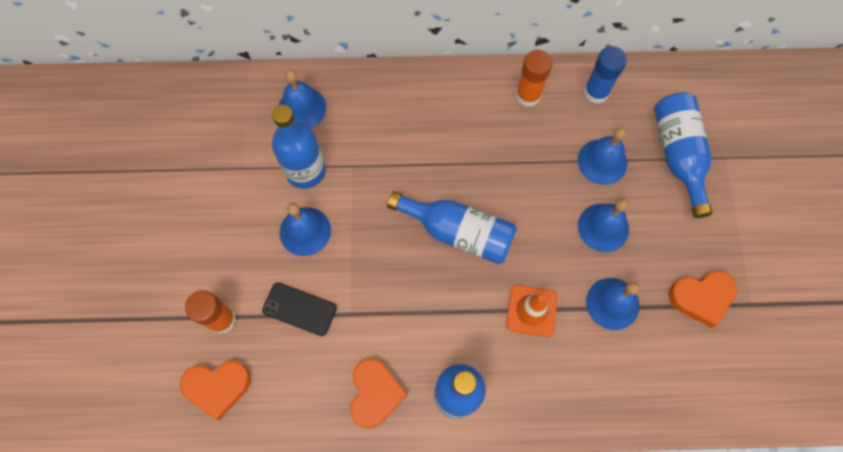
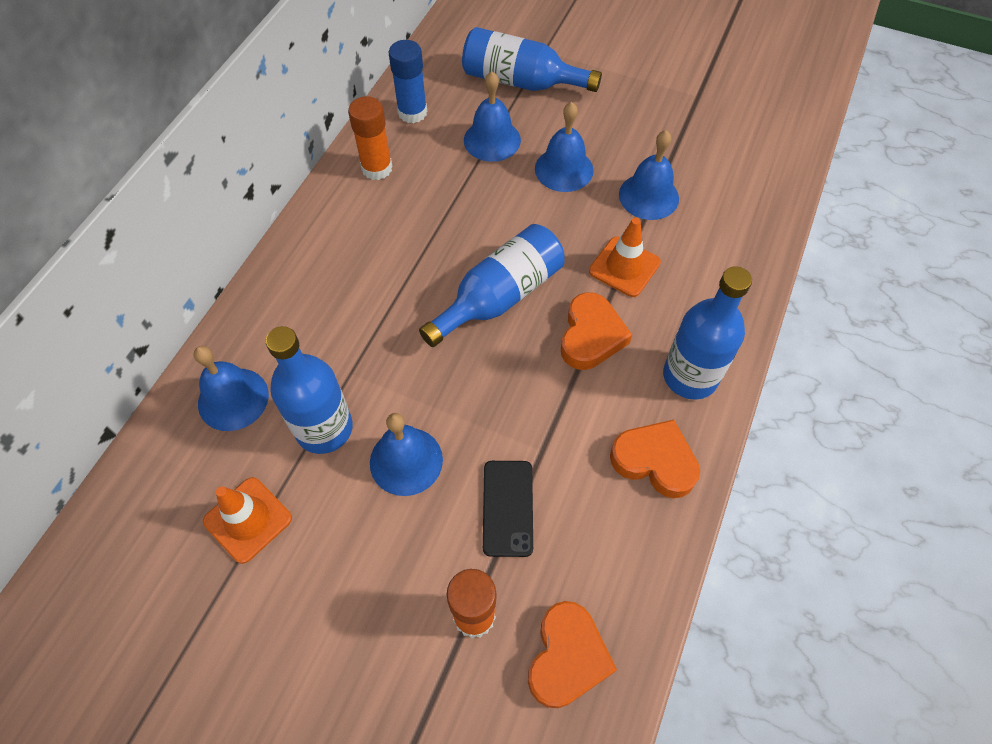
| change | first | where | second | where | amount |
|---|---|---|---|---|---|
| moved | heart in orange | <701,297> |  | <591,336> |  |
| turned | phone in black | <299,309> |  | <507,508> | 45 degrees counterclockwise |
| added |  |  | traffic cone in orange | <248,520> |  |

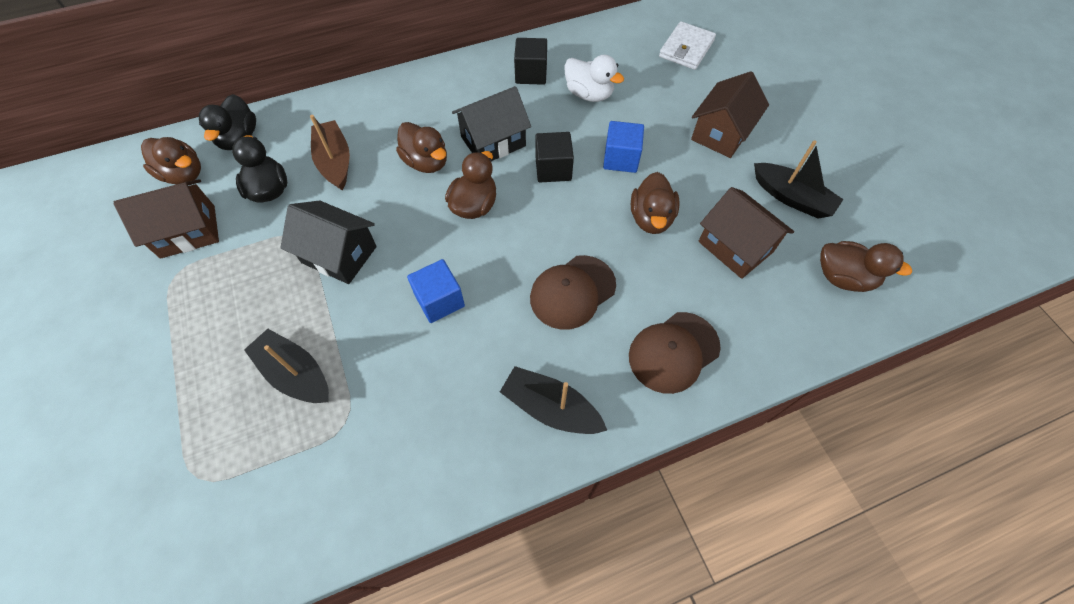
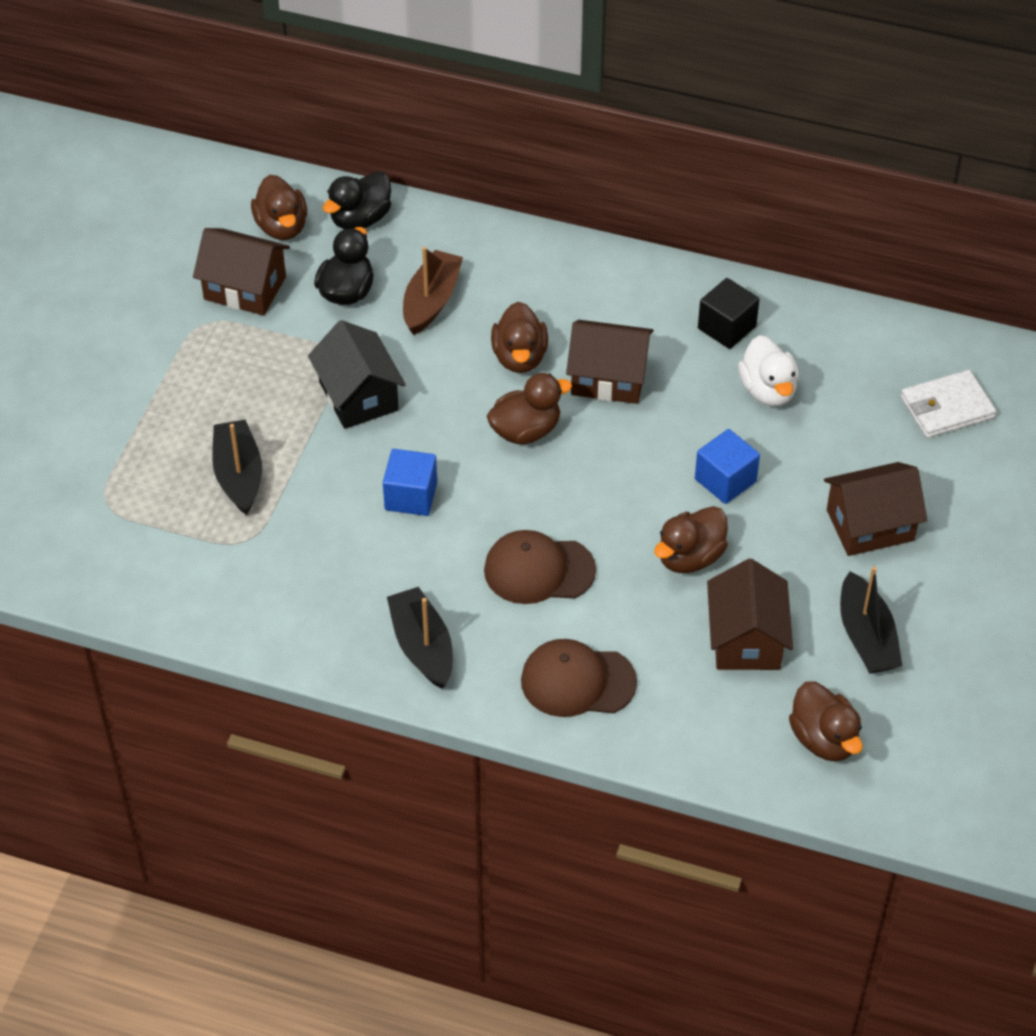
| change | first | where | second | where | amount |
|---|---|---|---|---|---|
| recoloured | house in black | <493,141> | house in brown | <608,378> |  |
| removed | cube in black | <553,169> |  |  |  |

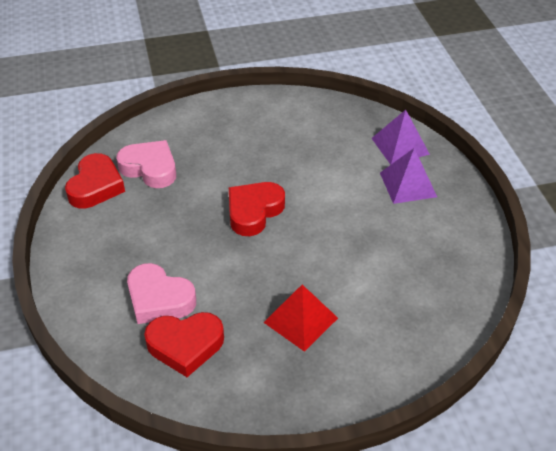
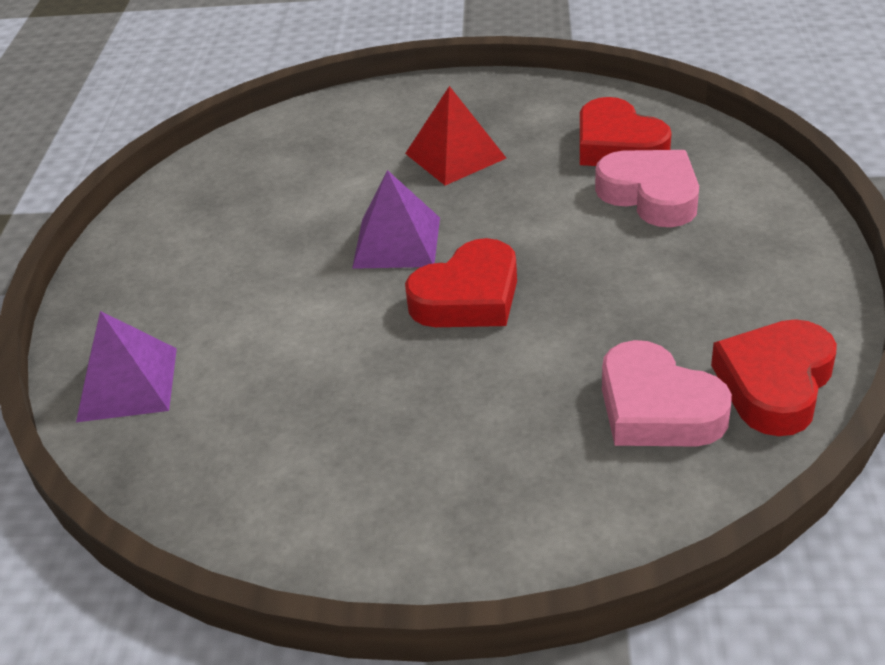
| change | first | where | second | where | amount |
|---|---|---|---|---|---|
| moved | pyramid in purple | <408,184> |  | <397,242> |  |
| turned | heart in red | <185,345> |  | <618,145> | 135 degrees counterclockwise |

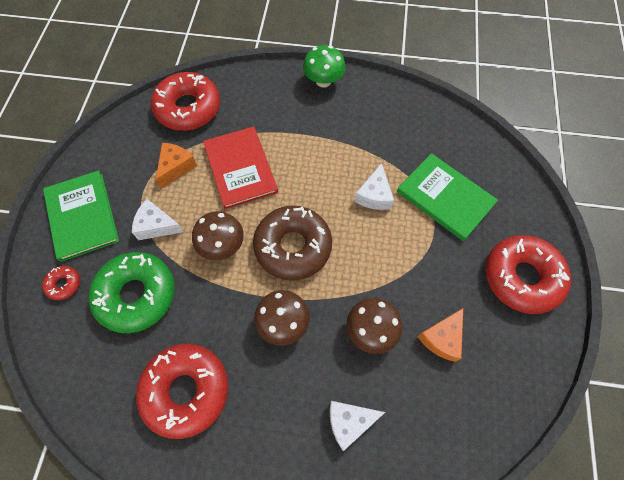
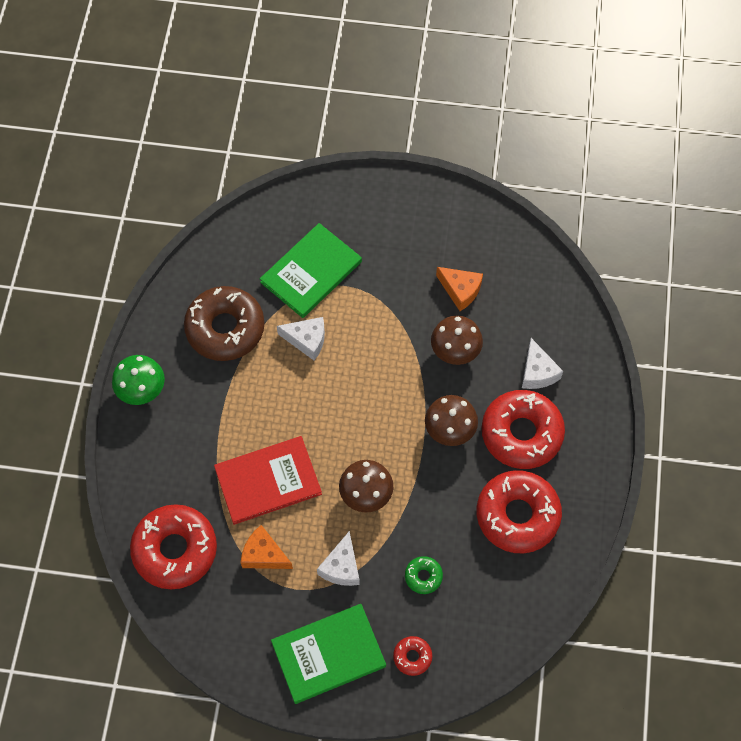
| change | first | where | second | where | amount |
|---|---|---|---|---|---|
| moved | donut in brown | <293,247> |  | <225,328> |  |
| moved | donut in red | <521,277> |  | <521,433> |  |
| resized | donut in green | <136,295> |  | <423,576> | x0.44 |

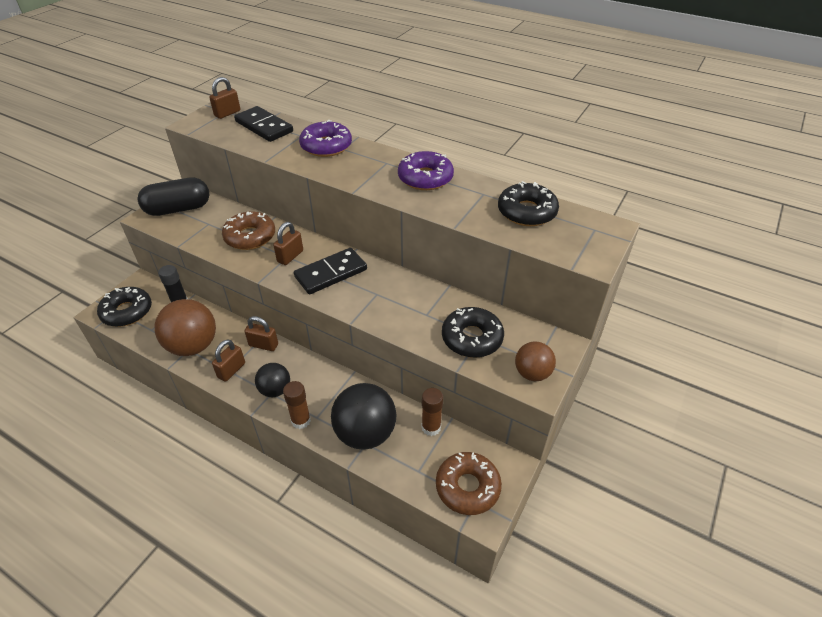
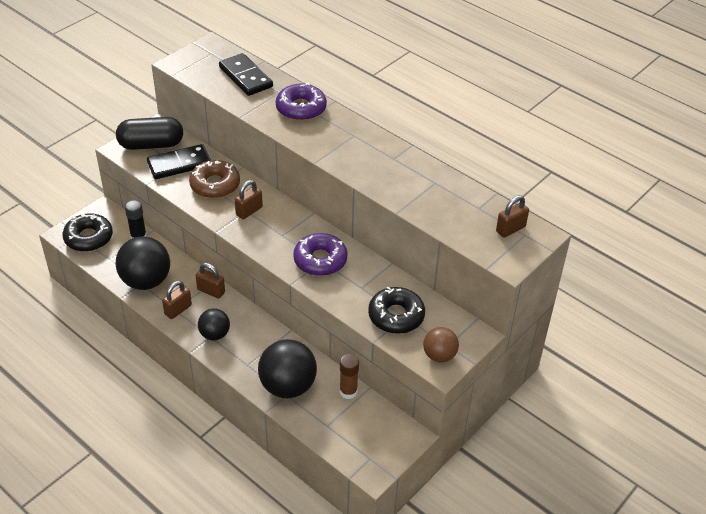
| change | first | where | second | where | amount |
|---|---|---|---|---|---|
| moved | padlock in brown | <227,113> |  | <510,229> |  |
| moved | donut in purple | <425,178> |  | <320,260> |  |
| removed | donut in black | <526,212> |  |  |  |
| moved | domino in black | <331,273> |  | <179,164> |  |
| recoloured | ball in brown | <193,346> | ball in black | <146,281> |  |
| removed | glue stick in brown | <301,420> |  |  |  |
| removed | donut in brown | <467,487> |  |  |  |

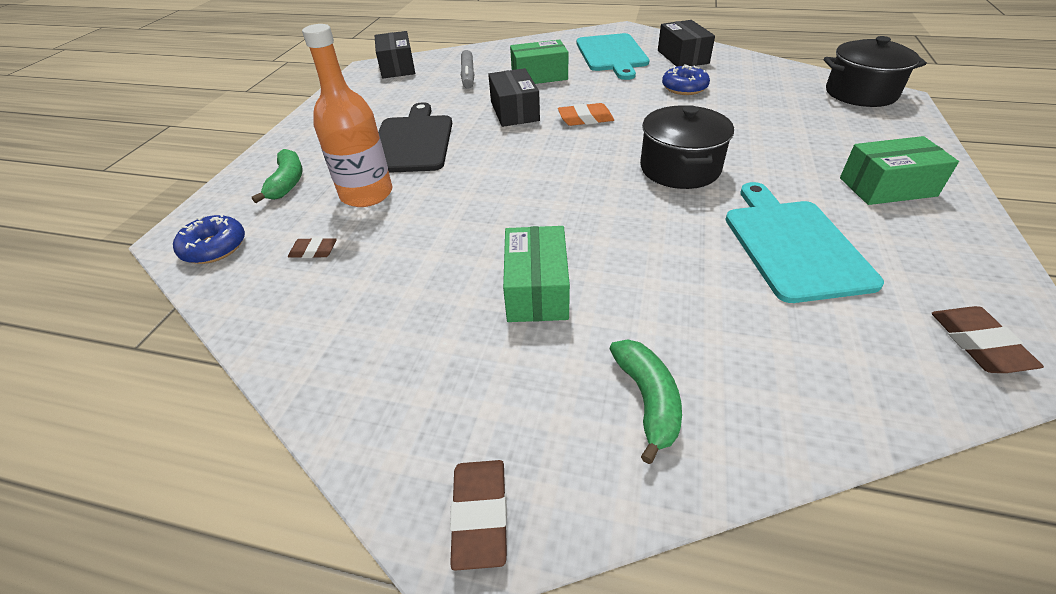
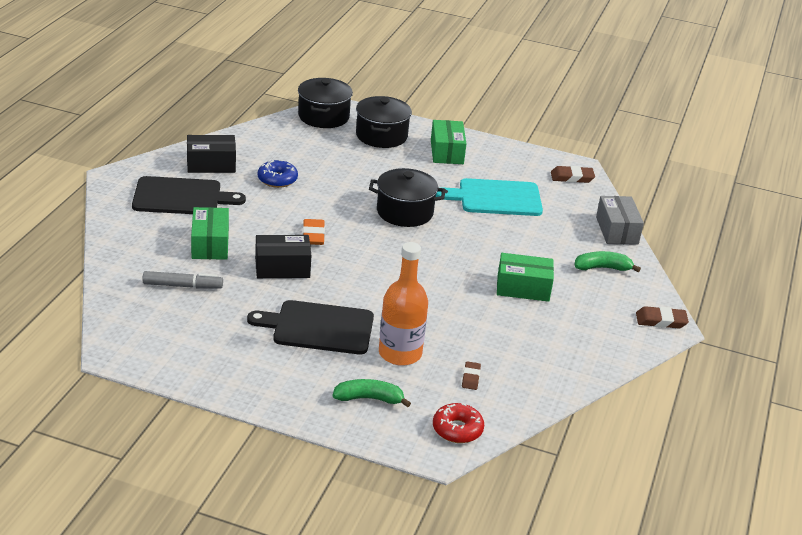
| change | first | where | second | where | amount |
|---|---|---|---|---|---|
| removed | box in black | <397,67> |  |  |  |
| recoloured | cutting board in turquoise | <612,54> | cutting board in black | <181,197> |  |
| recoloured | donut in blue | <214,247> | donut in red | <457,429> |  |
| added |  |  | pot in black | <381,136> |  |
| added |  |  | box in grey | <617,230> |  |

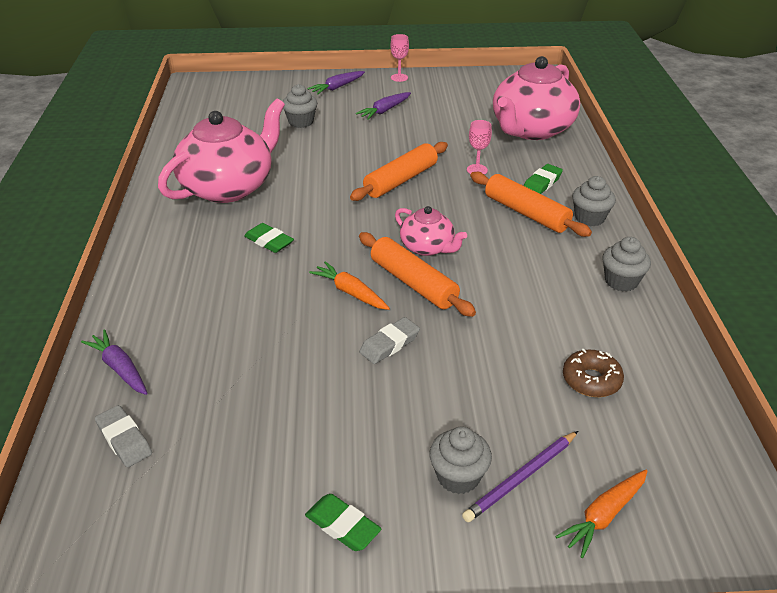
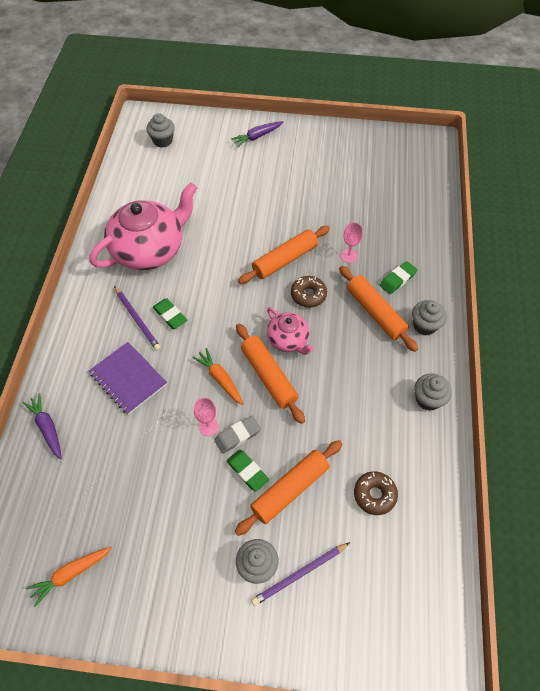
| change | first | where | second | where | amount |
|---|---|---|---|---|---|
| moved | goblet in pink | <399,77> |  | <208,426> |  |
| removed | teapot in pink | <531,129> |  |  |  |
| moved | cupcake in grey | <301,122> |  | <163,141> |  |
| removed | carrot in purple | <384,111> |  |  |  |
| removed | eraser in grey | <124,439> |  |  |  |
| moved | carrot in orange | <603,516> |  | <71,574> |  |
| moved | eraser in green | <342,526> |  | <247,471> |  |
| added |  |  | donut in brown | <308,295> |  |
| added |  |  | pencil in purple | <137,319> |  |
| added |  |  | notebook in purple | <128,379> |  |
| added |  |  | rolling pin in orange | <289,489> |  |

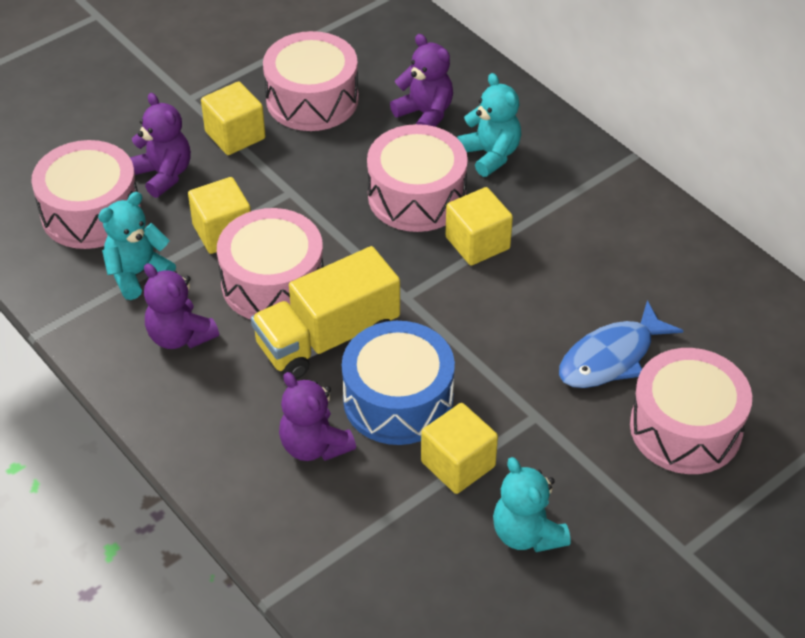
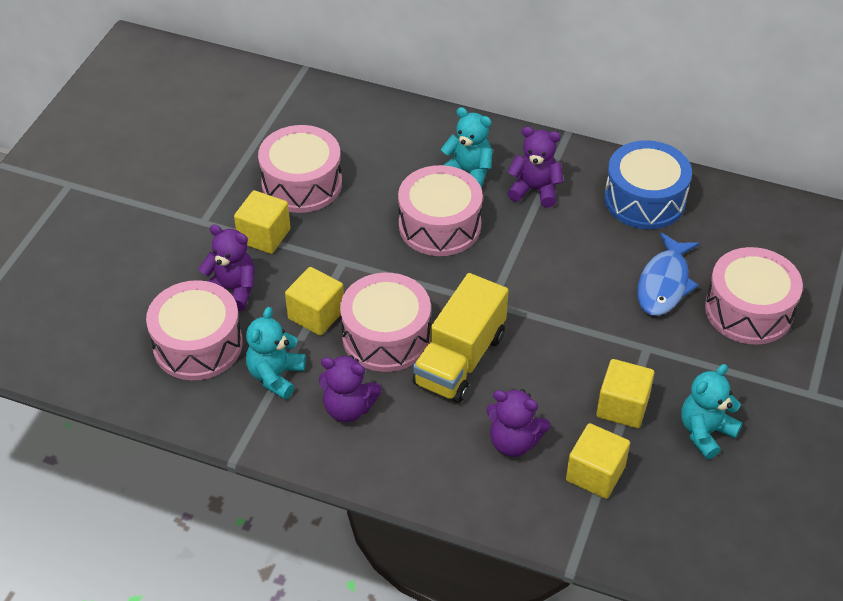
| change | first | where | second | where | amount |
|---|---|---|---|---|---|
| moved | teddy bear in purple | <425,114> |  | <535,190> |  |
| moved | cube in yellow | <477,243> |  | <595,473> |  |
| moved | drum in blue | <398,400> |  | <644,199> |  |
| turned | teddy bear in turquoise | <527,533> |  | <705,432> | 105 degrees clockwise |

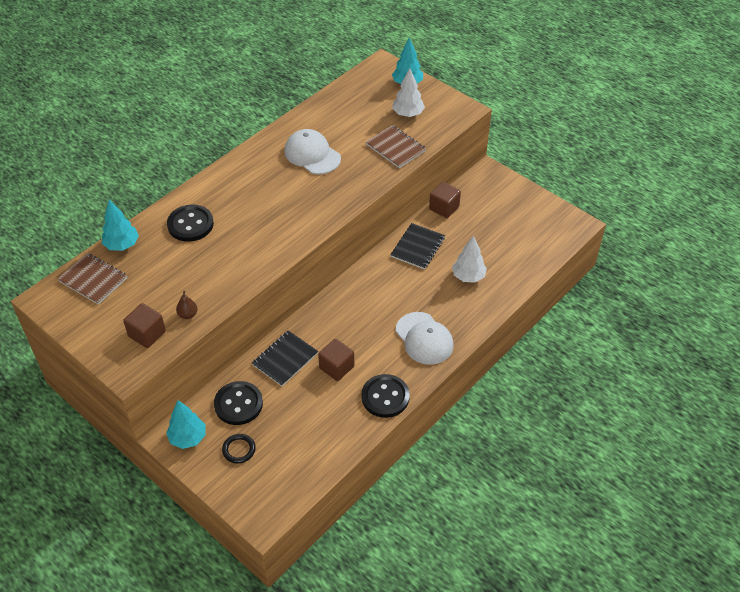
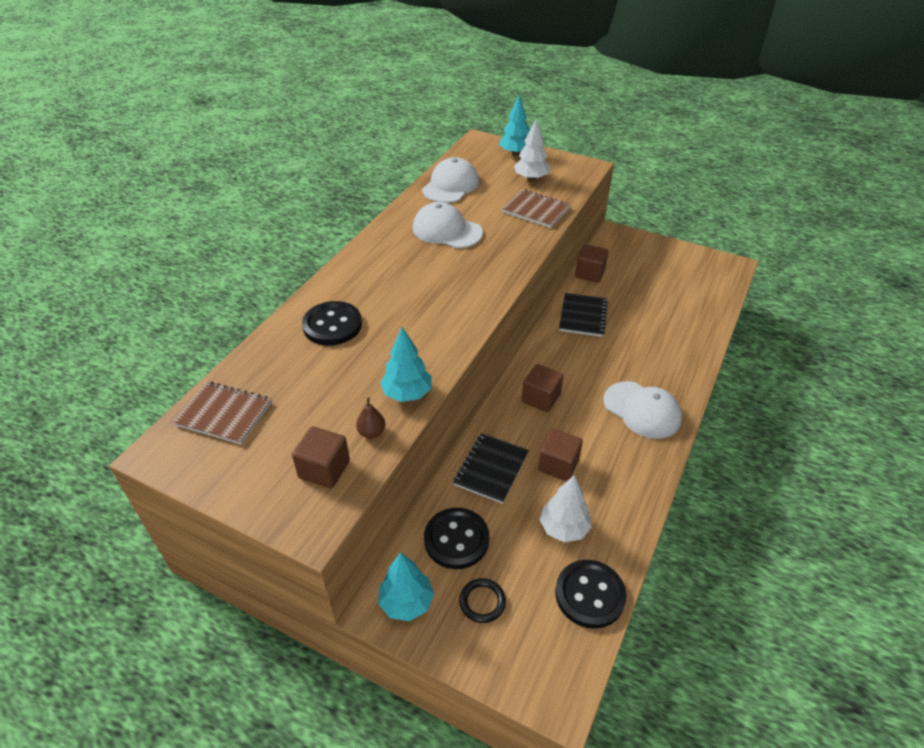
| change | first | where | second | where | amount |
|---|---|---|---|---|---|
| moved | tree in turquoise | <122,245> |  | <407,394> |  |
| moved | tree in white | <468,276> |  | <564,528> |  |
| moved | button in black | <385,397> |  | <589,595> |  |
| added |  |  | cap in white | <451,185> |  |
| added |  |  | cube in brown | <541,398> |  |

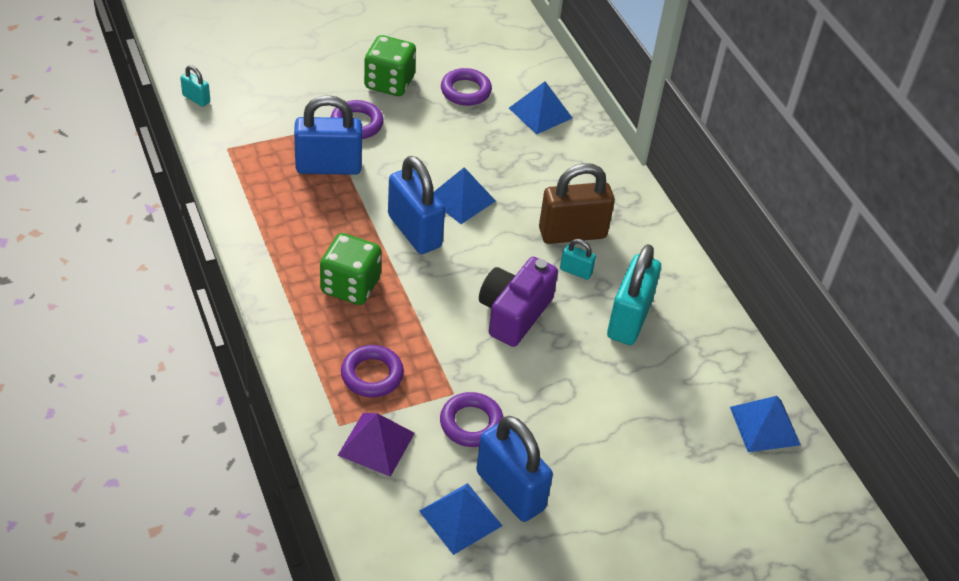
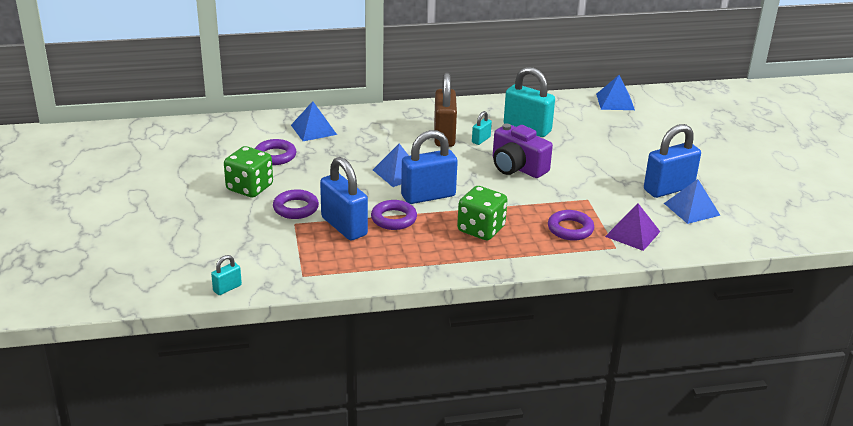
| change | first | where | second | where | amount |
|---|---|---|---|---|---|
| turned | padlock in blue | <328,167> |  | <344,226> | 45 degrees counterclockwise |
| moved | ring in purple | <471,423> |  | <393,219> |  |

